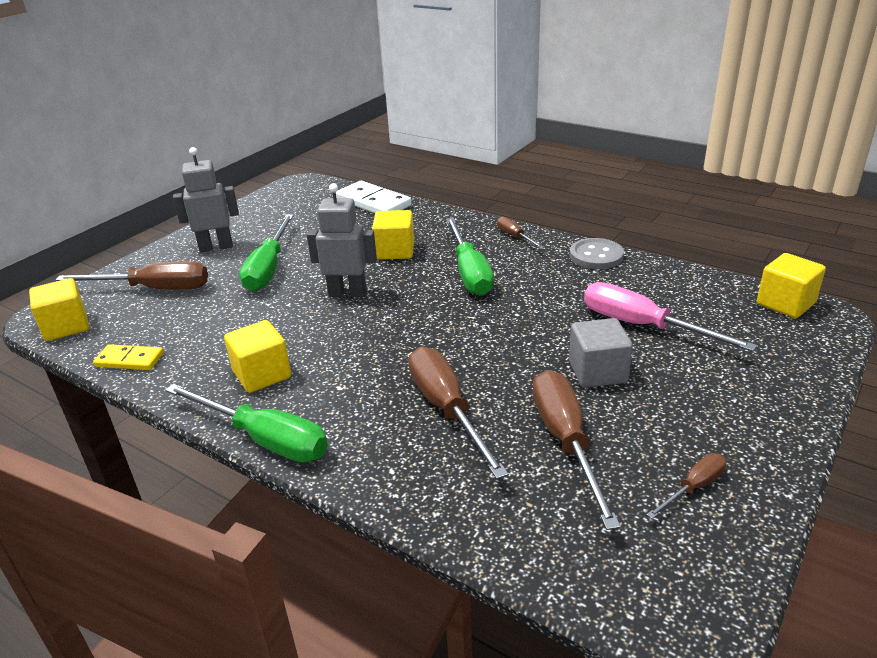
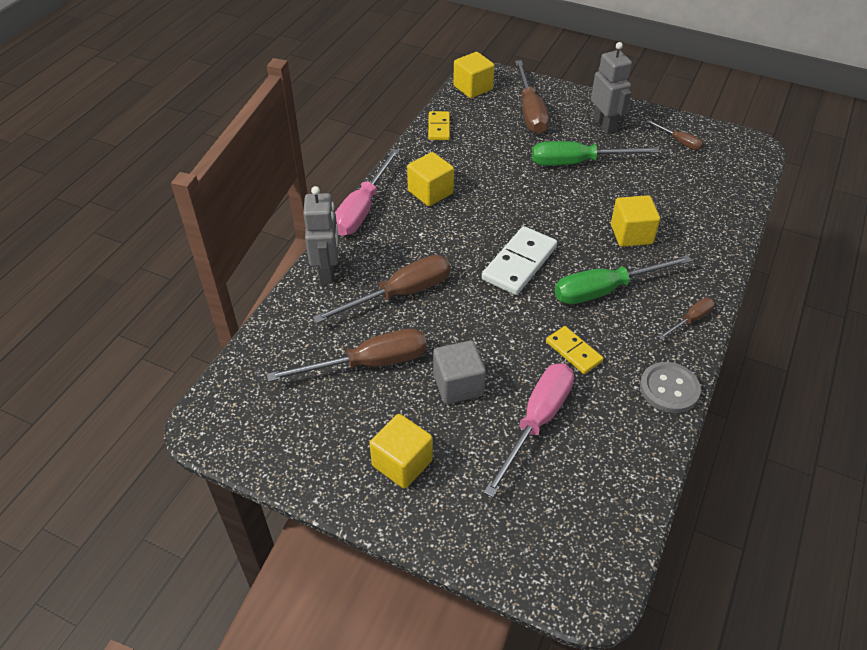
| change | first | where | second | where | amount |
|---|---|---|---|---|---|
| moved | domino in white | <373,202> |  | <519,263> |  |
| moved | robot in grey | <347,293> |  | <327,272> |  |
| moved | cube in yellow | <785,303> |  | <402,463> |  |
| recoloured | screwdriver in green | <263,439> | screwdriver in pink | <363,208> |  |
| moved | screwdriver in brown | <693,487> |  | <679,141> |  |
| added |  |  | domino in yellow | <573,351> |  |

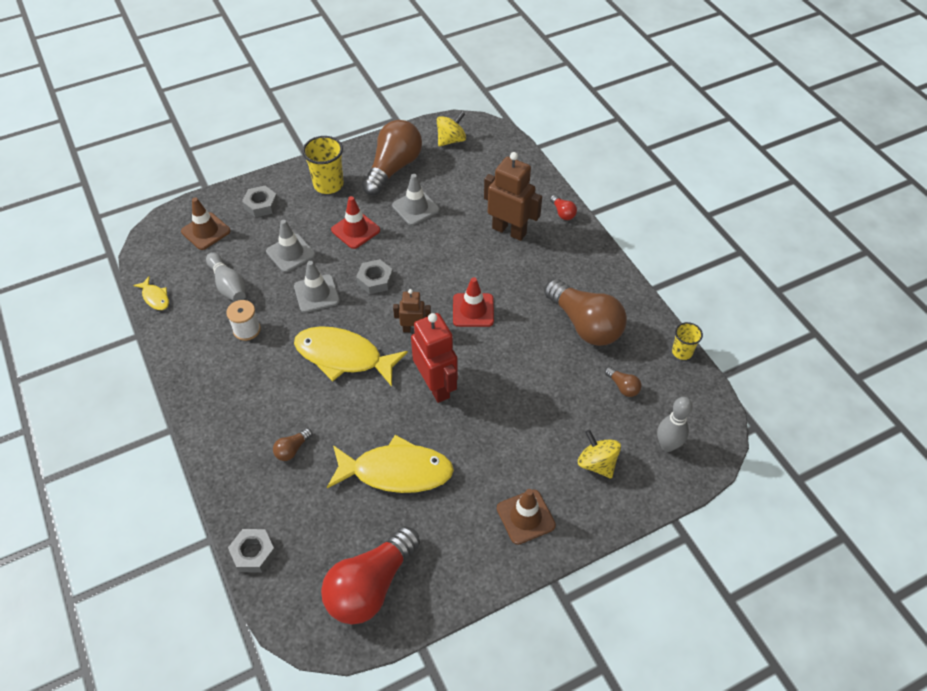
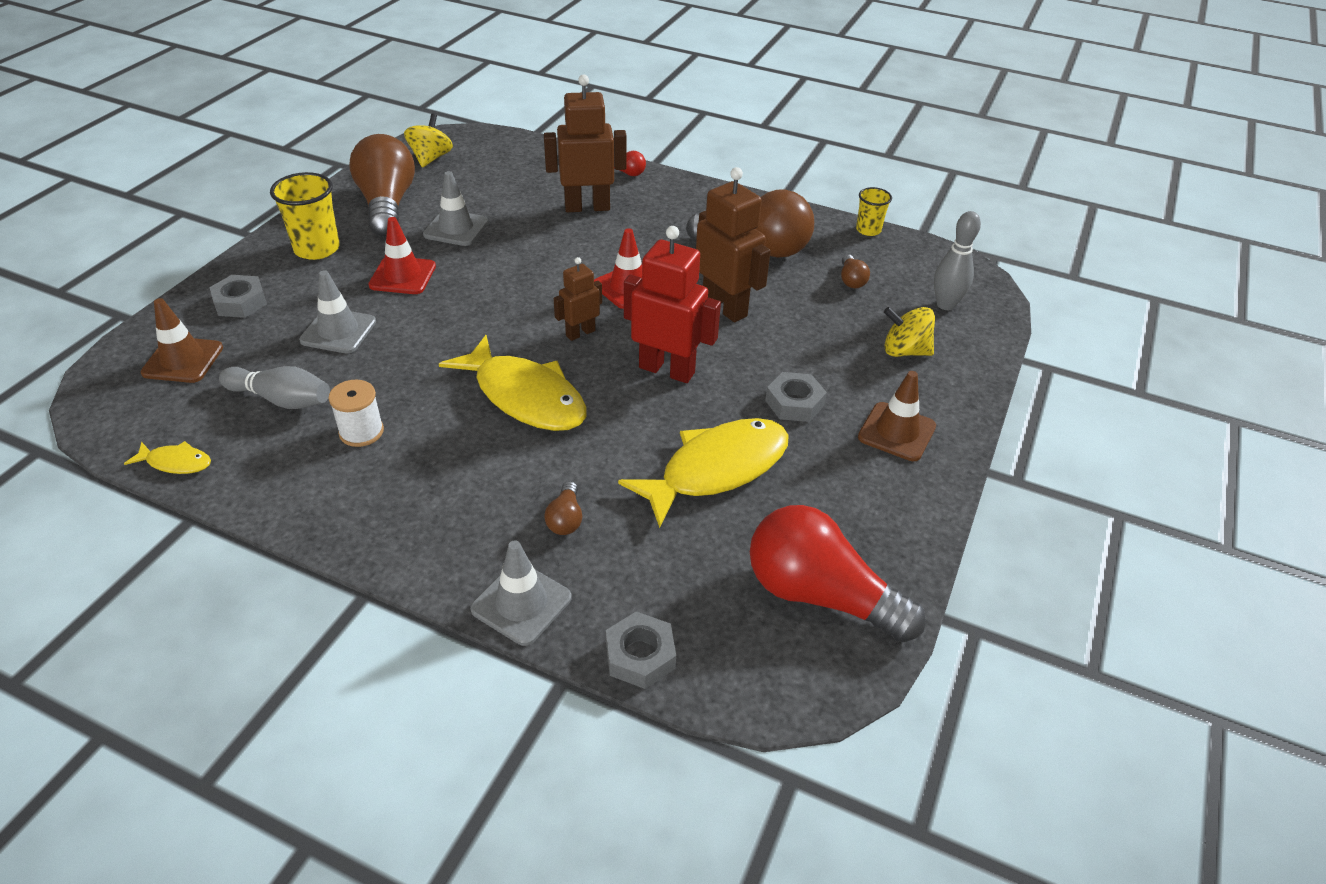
| change | first | where | second | where | amount |
|---|---|---|---|---|---|
| moved | nut in grey | <375,280> |  | <794,403> |  |
| moved | traffic cone in grey | <316,294> |  | <521,603> |  |
| turned | fish in yellow | <343,357> |  | <525,397> | 120 degrees counterclockwise |
| turned | light bulb in brown | <623,387> |  | <851,280> | 75 degrees clockwise |
| turned | light bulb in red | <370,586> |  | <819,595> | 120 degrees clockwise |
| added |  |  | robot in brown | <725,307> |  |

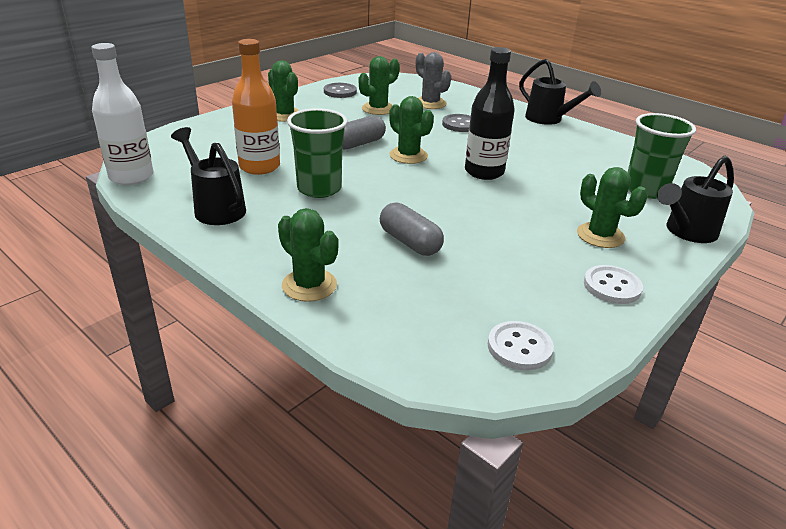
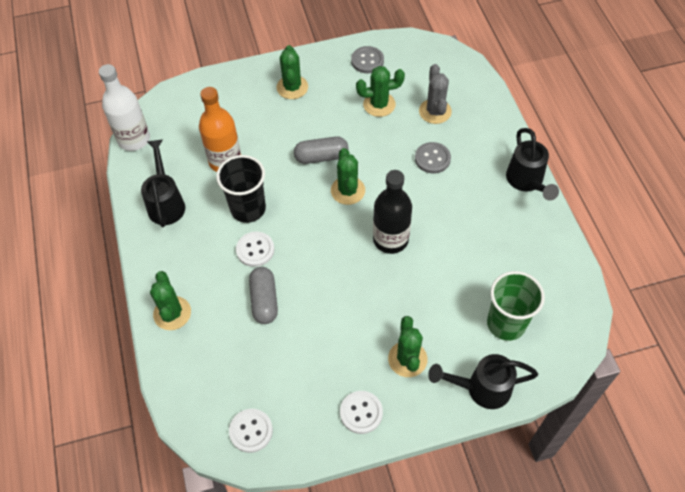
| change | first | where | second | where | amount |
|---|---|---|---|---|---|
| recoloured | cup in green | <319,189> | cup in black | <248,209> |  |
| added |  |  | button in white | <255,250> |  |

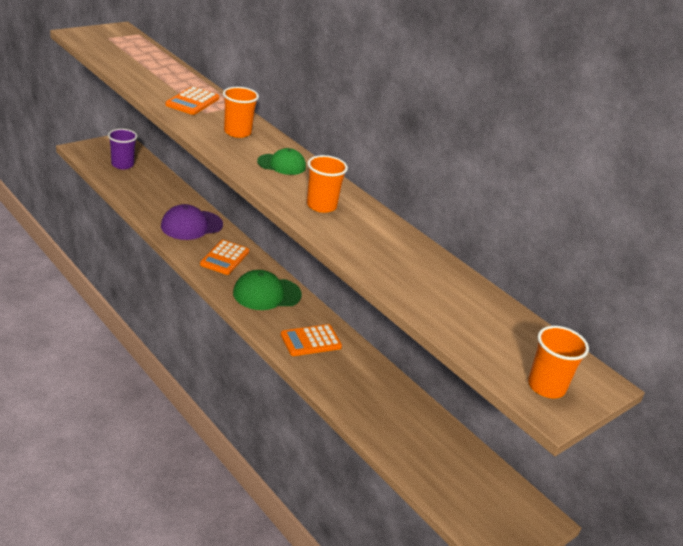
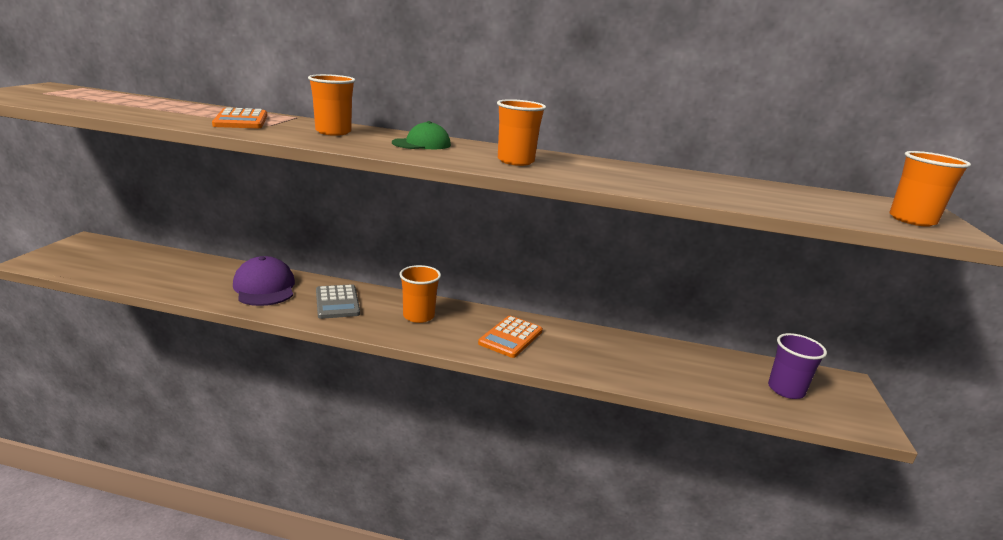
| change | first | where | second | where | amount |
|---|---|---|---|---|---|
| moved | cup in purple | <122,165> |  | <786,390> |  |
| turned | cap in purple | <191,225> |  | <264,287> | 135 degrees clockwise |
| recoloured | calculator in orange | <225,258> | calculator in grey | <337,302> |  |
| replaced | cap in green | <266,294> | cup in orange | <418,316> |  |

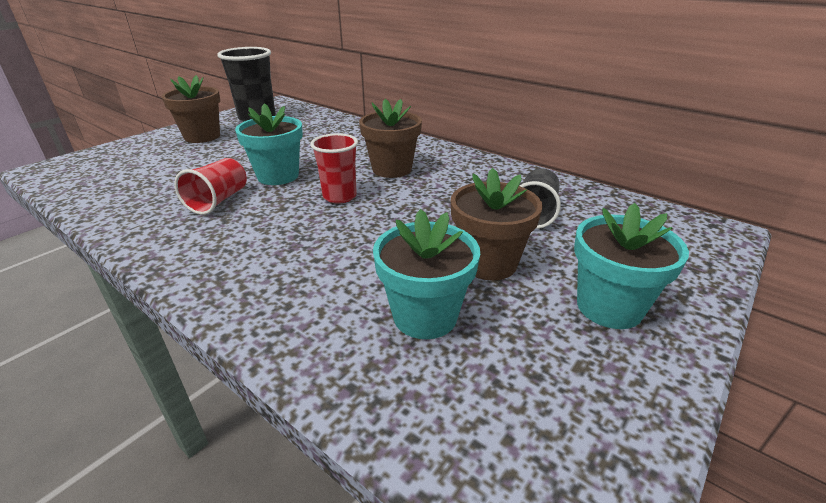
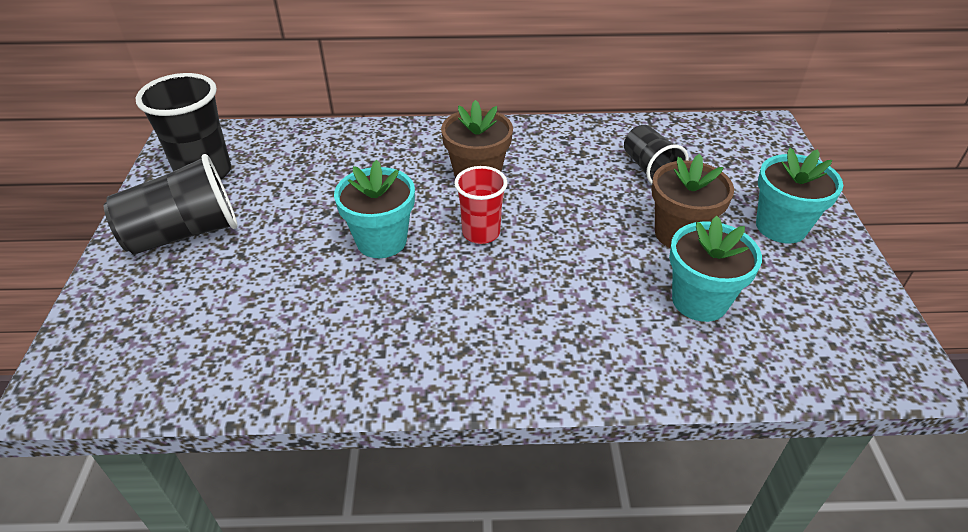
| change | first | where | second | where | amount |
|---|---|---|---|---|---|
| replaced | flower pot in brown | <202,136> | cup in black | <184,234> |  |
| removed | cup in red | <218,201> |  |  |  |

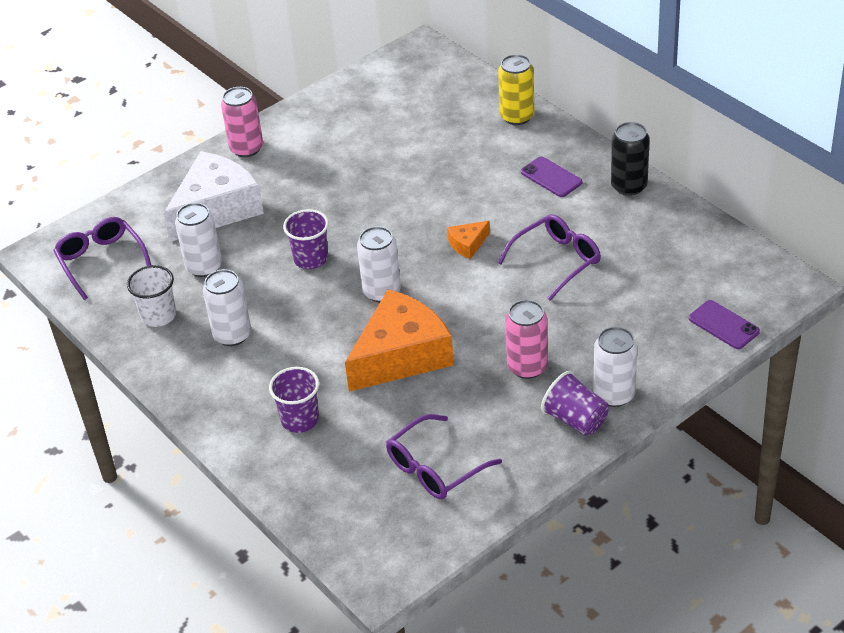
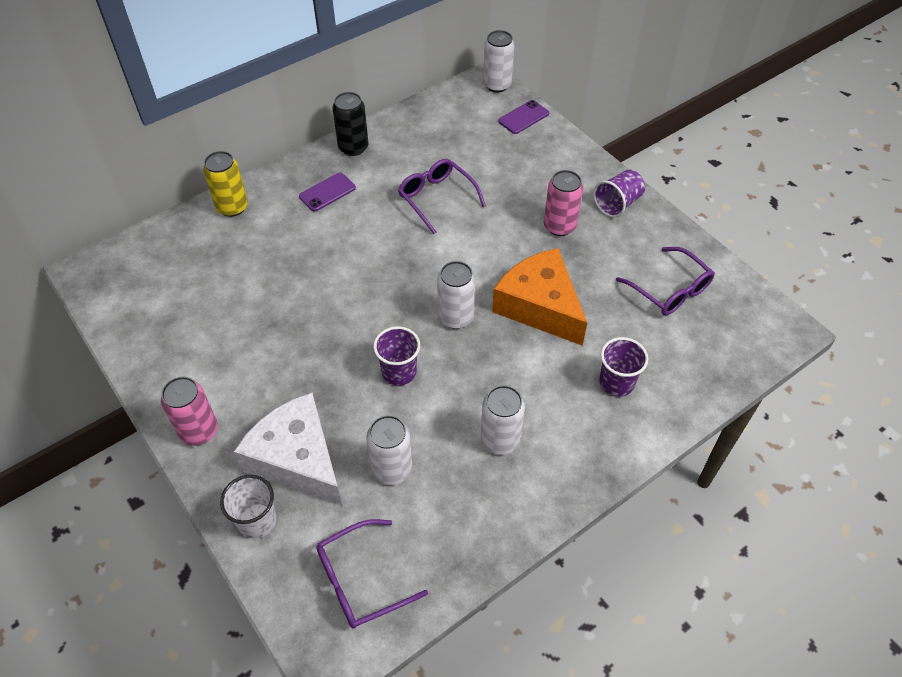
| change | first | where | second | where | amount |
|---|---|---|---|---|---|
| removed | cheese in orange | <468,244> |  |  |  |
| moved | cup in white | <158,316> |  | <257,521> |  |
| moved | can in white | <614,394> |  | <497,85> |  |

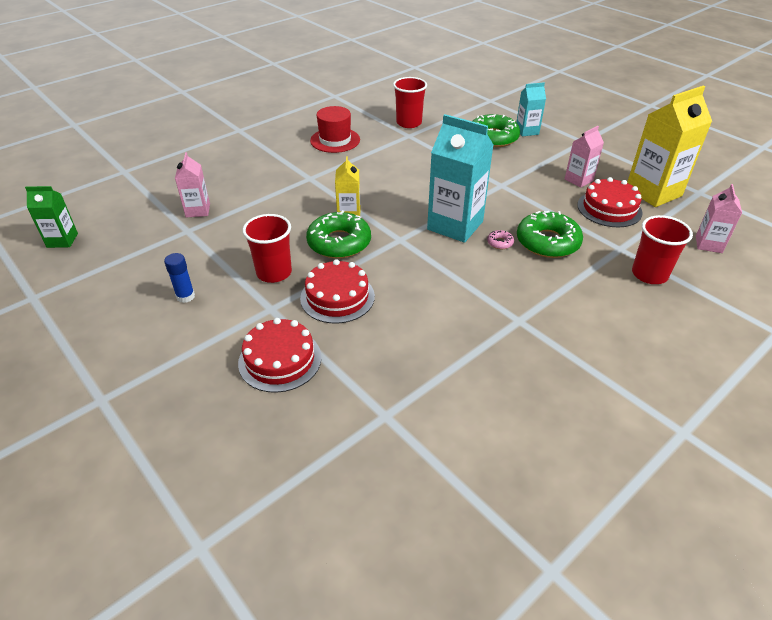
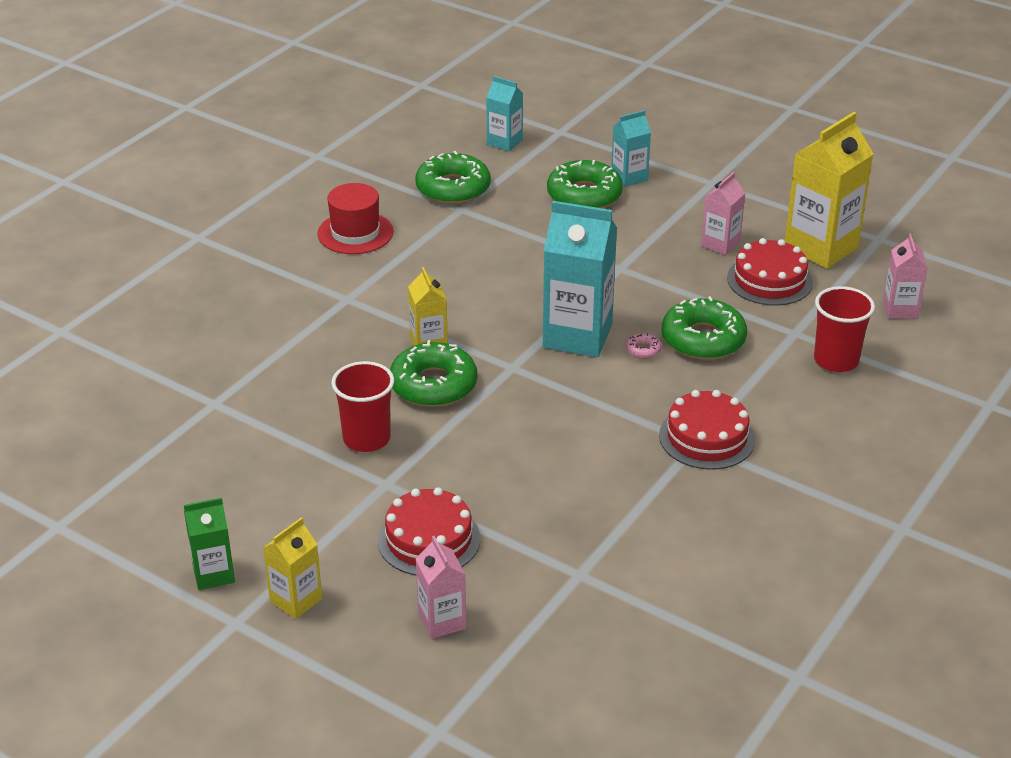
| change | first | where | second | where | amount |
|---|---|---|---|---|---|
| replaced | cup in red | <409,123> | donut in green | <453,188> |  |
| moved | carton in pink | <198,210> |  | <442,621> |  |
| moved | carton in green | <62,240> |  | <213,574> |  |
| removed | glue stick in blue | <185,296> |  |  |  |
| moved | cake in red | <337,297> |  | <707,437> |  |
| added |  |  | carton in turquoise | <504,142> |  |
| added |  |  | carton in yellow | <296,600> |  |

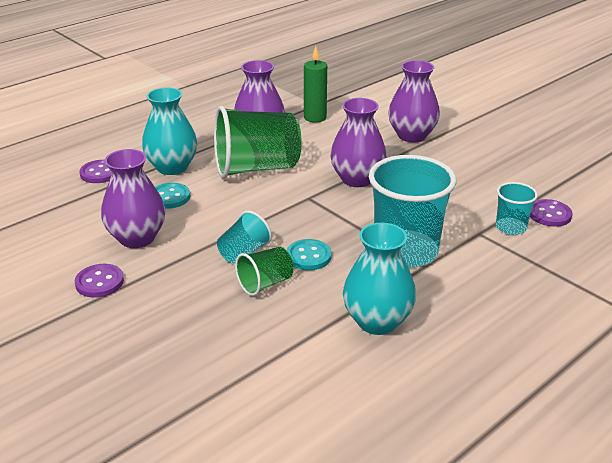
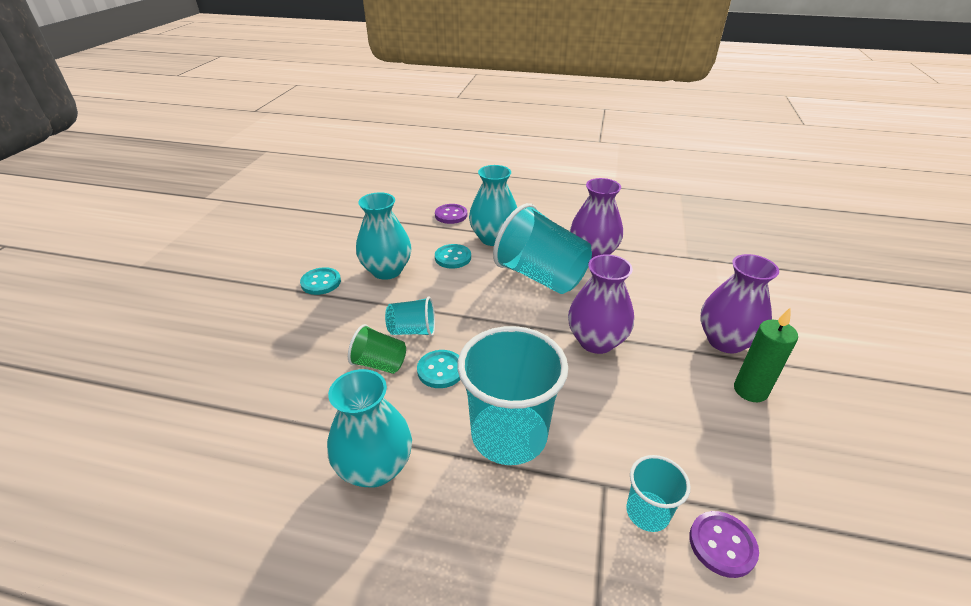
| change | first | where | second | where | amount |
|---|---|---|---|---|---|
| moved | candle in green | <315,118> |  | <750,390> |  |
| recoloured | cup in green | <256,168> | cup in turquoise | <541,277> |  |
| recoloured | vase in purple | <137,238> | vase in turquoise | <387,270> |  |
| recoloured | button in purple | <99,282> | button in turquoise | <321,282> |  |

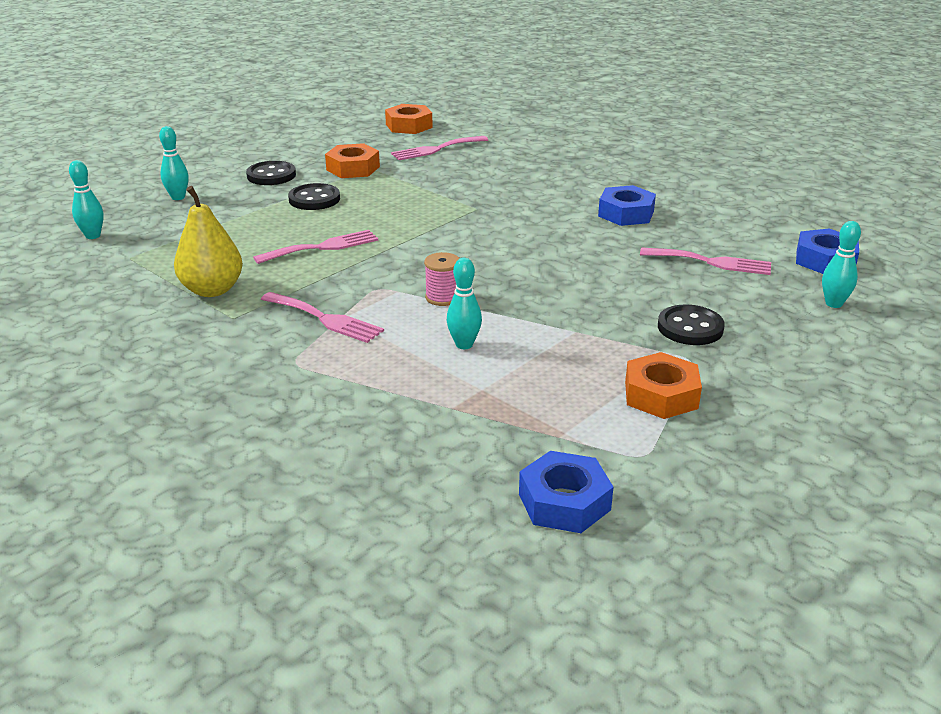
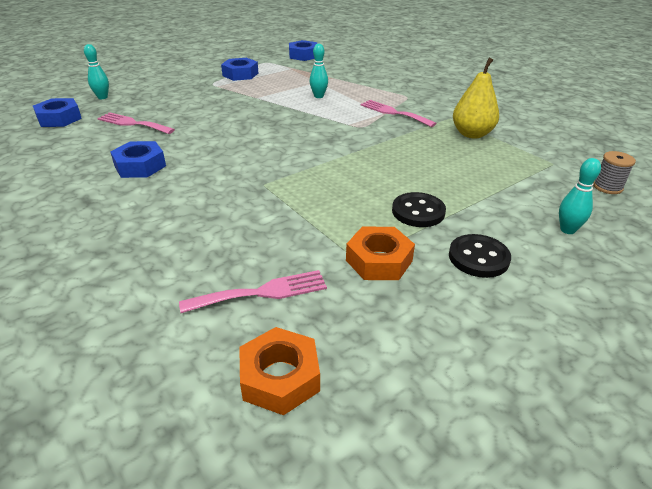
| change | first | where | second | where | amount |
|---|---|---|---|---|---|
| replaced | bowling pin in turquoise | <93,236> | spool in grey | <607,187> |  |
| removed | fork in pink | <322,247> |  |  |  |
| removed | spool in pink | <443,297> |  |  |  |
| removed | button in black | <690,328> |  |  |  |
| recoloured | nut in orange | <661,395> | nut in blue | <240,74> |  |

